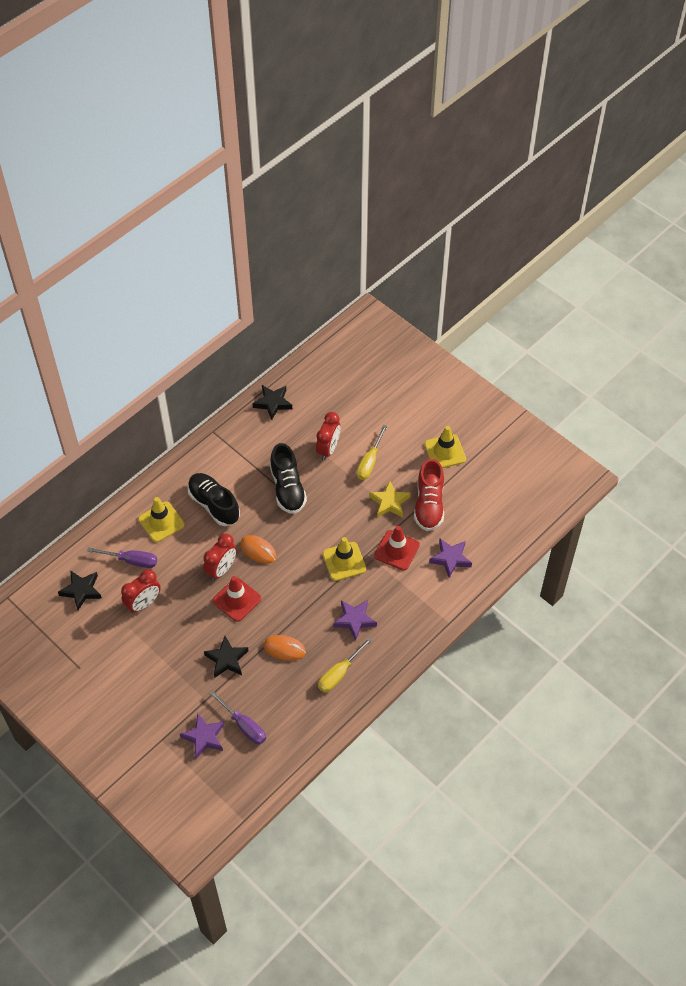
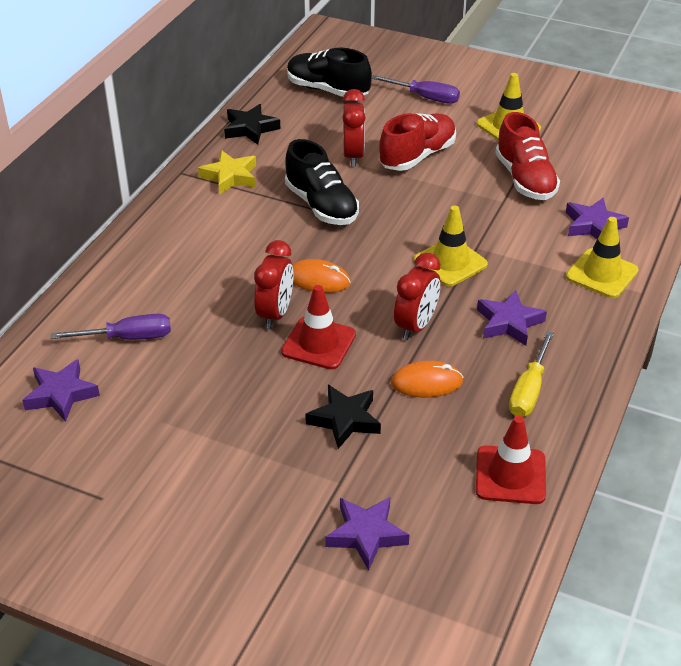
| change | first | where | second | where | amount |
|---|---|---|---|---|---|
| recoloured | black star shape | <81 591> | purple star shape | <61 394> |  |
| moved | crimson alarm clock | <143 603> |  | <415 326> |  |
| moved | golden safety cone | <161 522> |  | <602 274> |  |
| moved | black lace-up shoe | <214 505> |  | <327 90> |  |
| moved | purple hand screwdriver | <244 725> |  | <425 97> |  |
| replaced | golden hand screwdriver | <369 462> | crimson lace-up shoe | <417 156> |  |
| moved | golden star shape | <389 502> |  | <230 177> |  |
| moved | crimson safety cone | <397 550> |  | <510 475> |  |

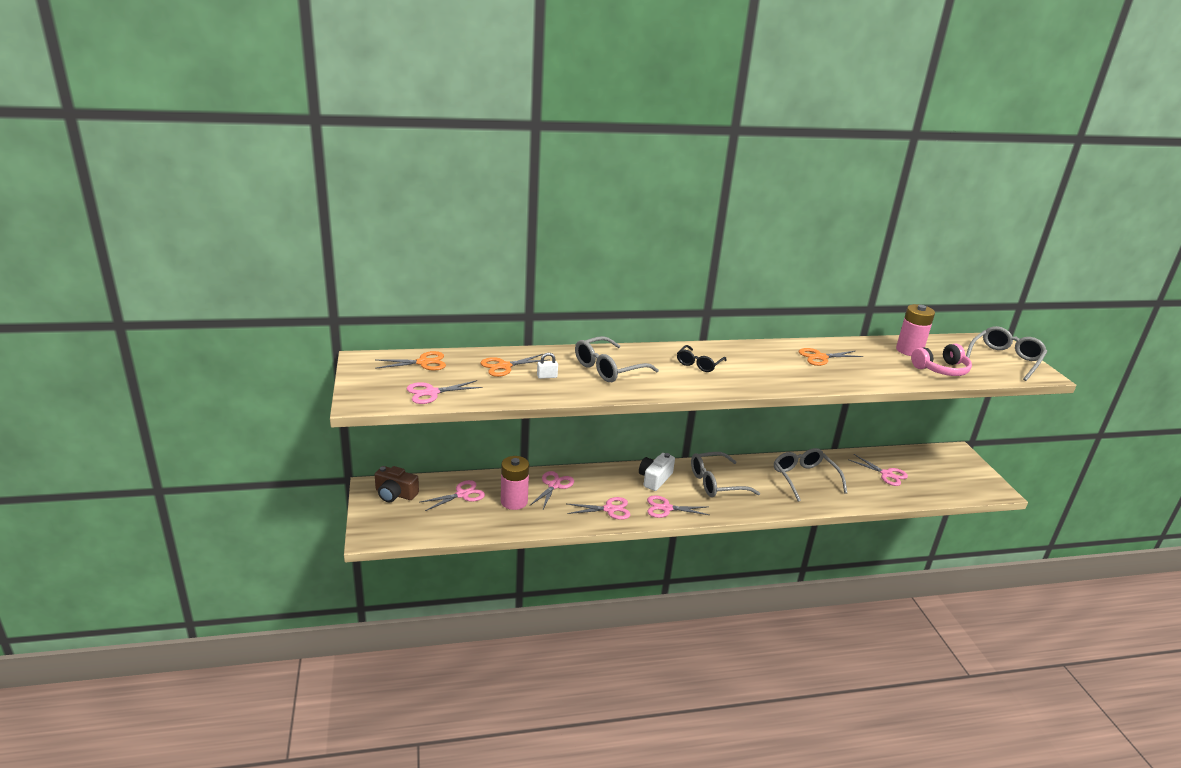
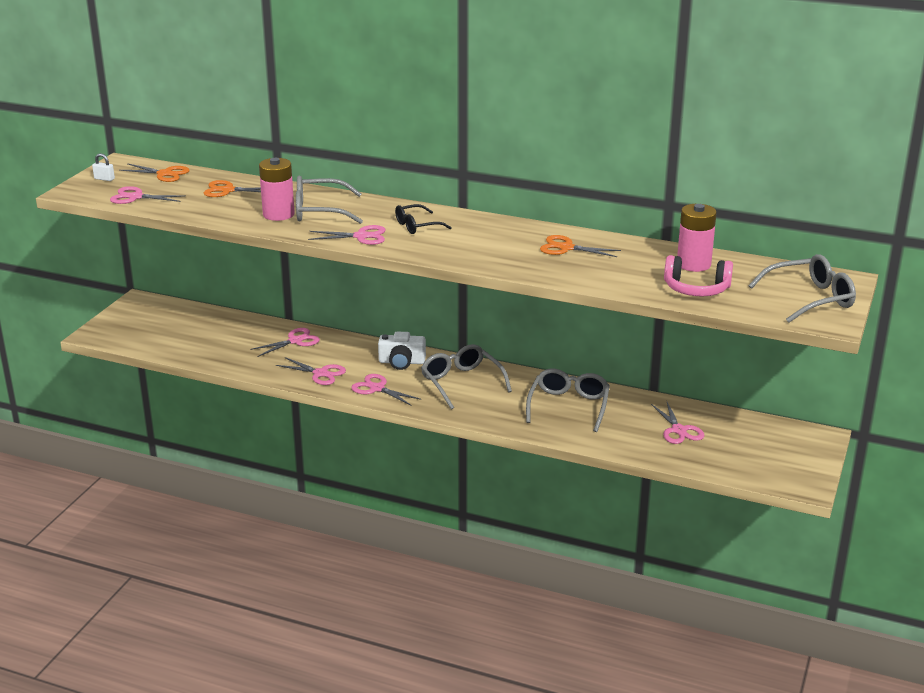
| change | first | where | second | where | amount |
|---|---|---|---|---|---|
| removed | russet photo camera | <395 494> |  |  |  |
| moved | rosy shears | <462 494> |  | <361 236> |  |
| moved | rosy AA battery | <514 501> |  | <278 214> |  |
| moved | pure white lock | <547 376> |  | <104 179> |  |
| turned | pure white photo camera | <655 479> |  | <401 362> | 150 degrees counterclockwise |
| turned | gray glasses | <716 483> |  | <461 383> | 45 degrees clockwise |

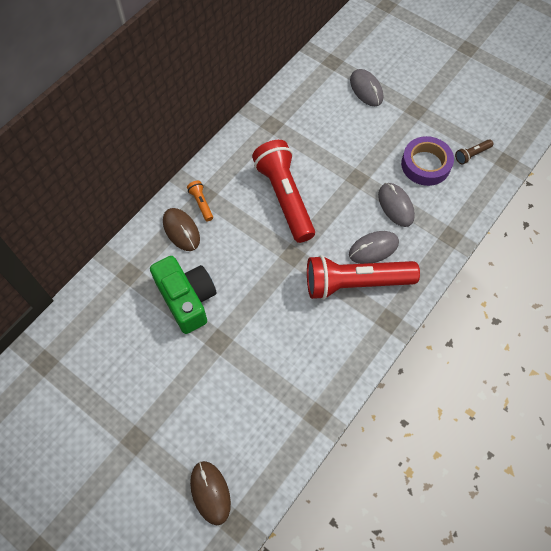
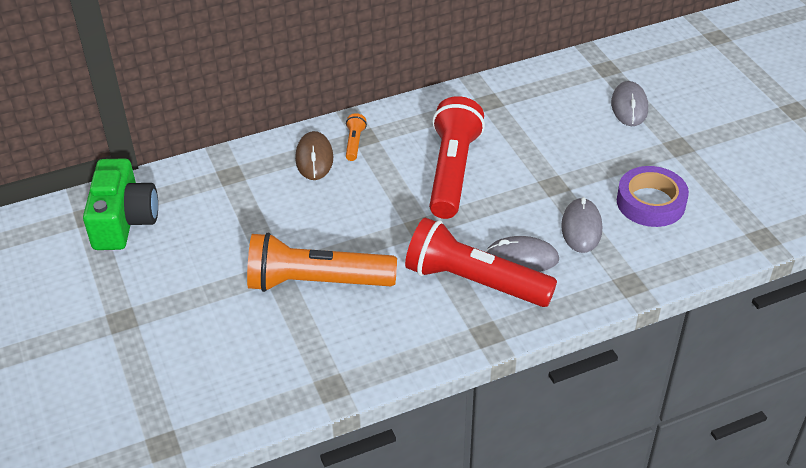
| change | first | where | second | where | amount |
|---|---|---|---|---|---|
| moved | leaf-green photo camera | <187 299> |  | <124 221> |  |
| removed | russet computer mouse | <210 492> |  |  |  |
| removed | russet flashlight | <472 155> |  |  |  |
| added |  |  | bright orange flashlight | <316 282> |  |

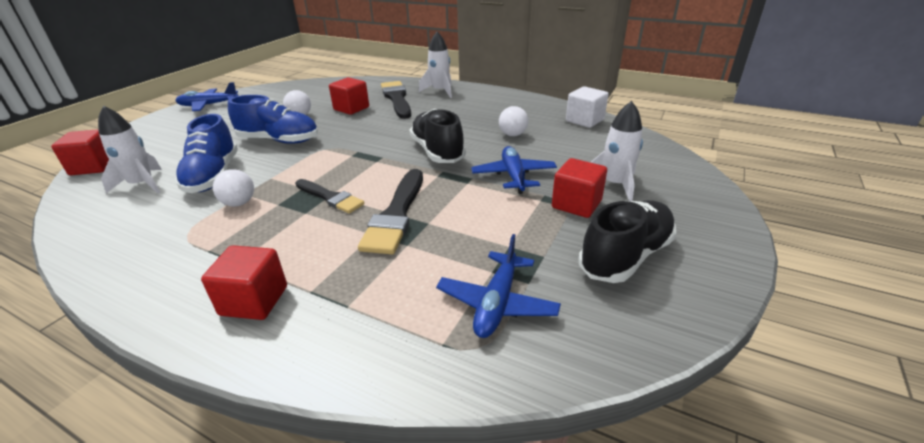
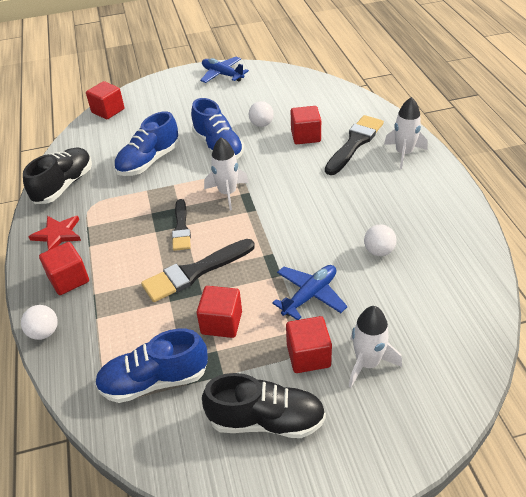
| change | first | where | second | where | amount |
|---|---|---|---|---|---|
| moved | pure white rocket | <142 184> |  | <227 193> |  |
| moved | pure white play ball | <239 203> |  | <44 332> |  |
| moved | black lace-up shoe | <437 151> |  | <64 185> |  |
| replaced | cobalt toy plane | <497 303> | cobalt lace-up shoe | <154 381> |  |
| removed | pure white solid cube | <584 120> |  |  |  |
| added |  |  | crimson star shape | <58 234> |  |
| added |  |  | crimson solid cube | <221 323> |  |

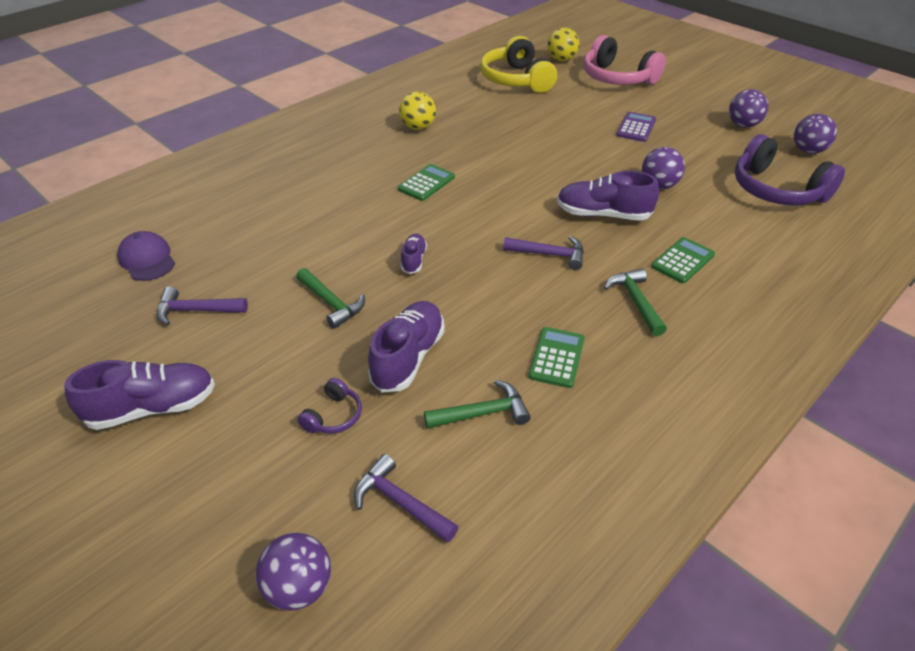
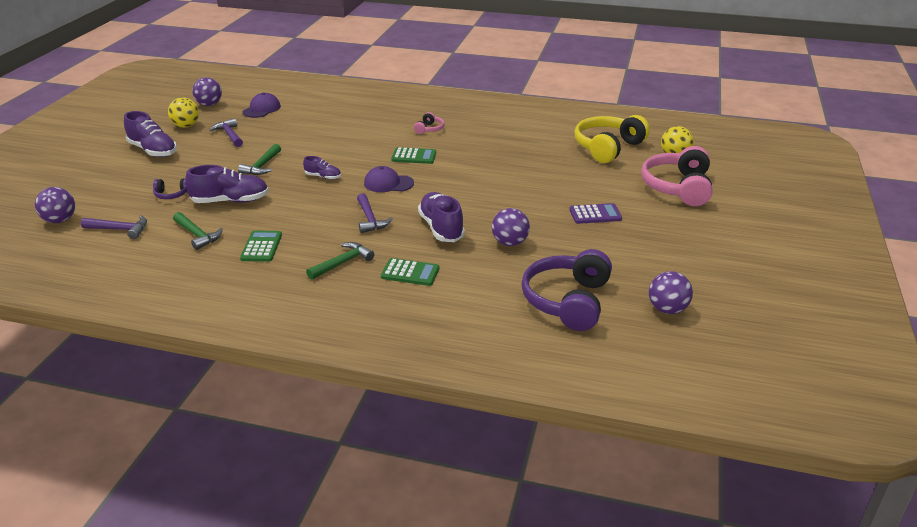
| change | first | where | second | where | amount |
|---|---|---|---|---|---|
| turned | purple claw hammer | <400 502> |  | <120 230> | 90 degrees clockwise |
| moved | golden play ball | <418 127> |  | <186 126> |  |
| turned | purple lace-up shoe | <413 260> |  | <323 177> | 45 degrees clockwise |
| turned | leaf-green adding machine | <556 357> |  | <261 247> | 75 degrees counterclockwise |
| moved | purple play ball | <743 125> |  | <209 104> |  |
| added |  |  | purple baseball cap | <388 183> |  |
| added |  |  | rosy headset | <429 129> |  |

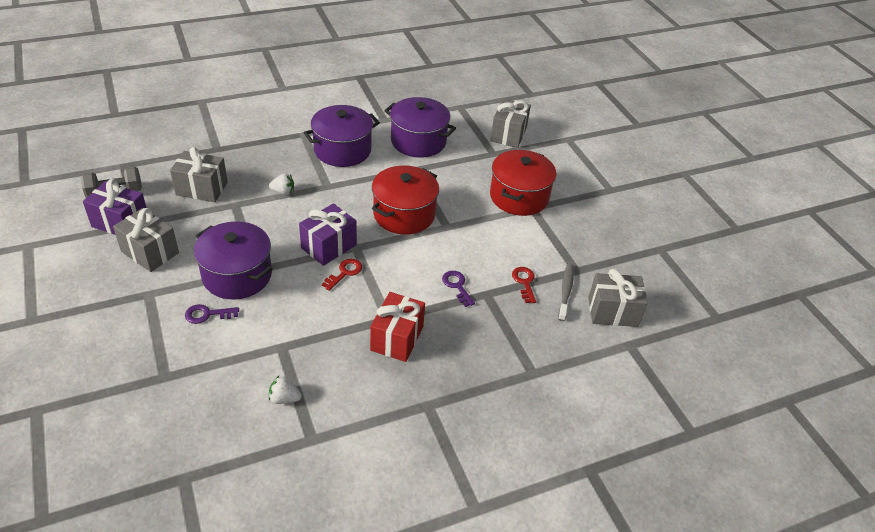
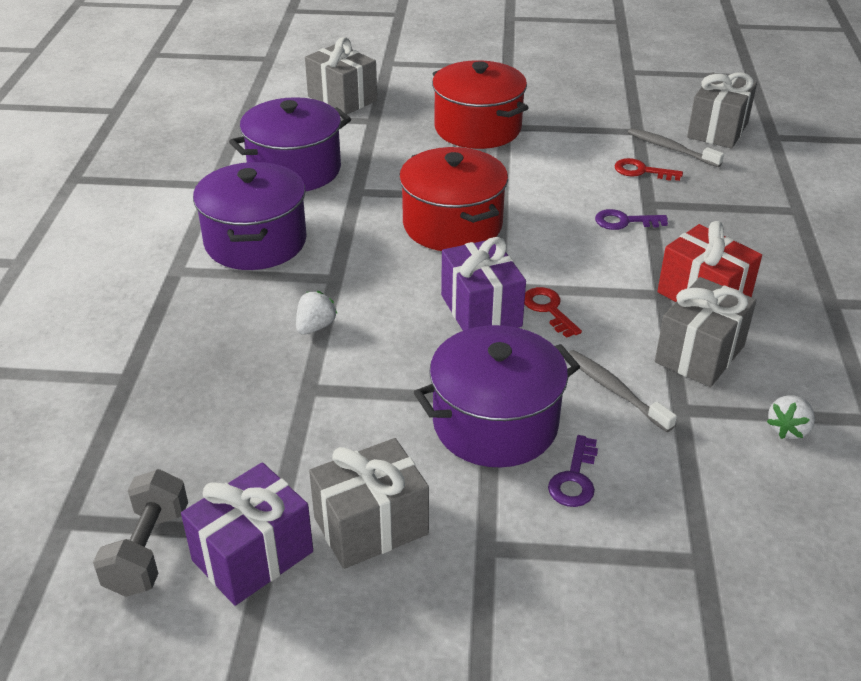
| change | first | where | second | where | amount |
|---|---|---|---|---|---|
| moved | gray present | <202 189> |  | <699 354> |  |
| added |  |  | gray dental brush | <615 390> |  |

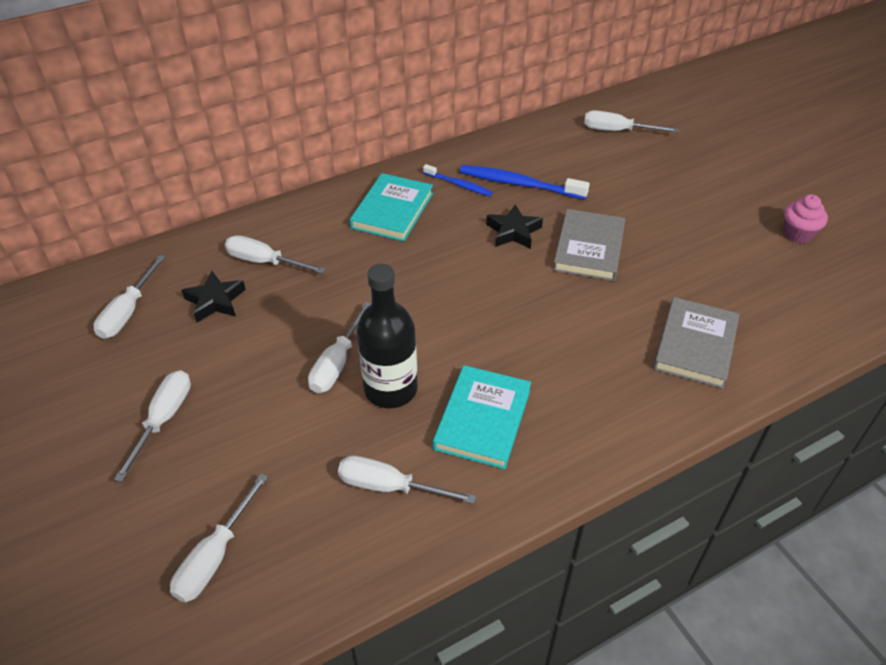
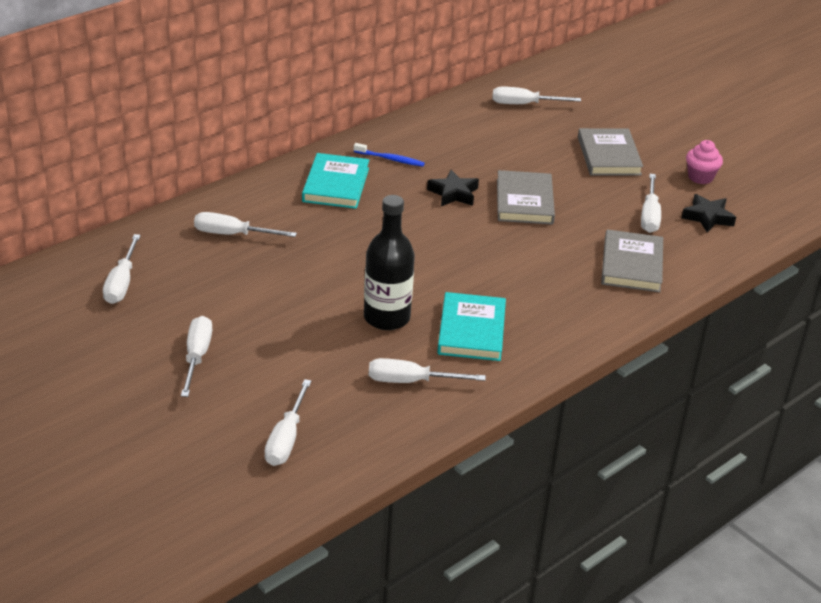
| change | first | where | second | where | amount |
|---|---|---|---|---|---|
| moved | black star shape | <215 301> |  | <707 217> |  |
| moved | pure white hand screwdriver | <337 363> |  | <649 216> |  |
| removed | cobalt dental brush | <519 184> |  |  |  |
| added |  |  | gray hardback | <608 156> |  |

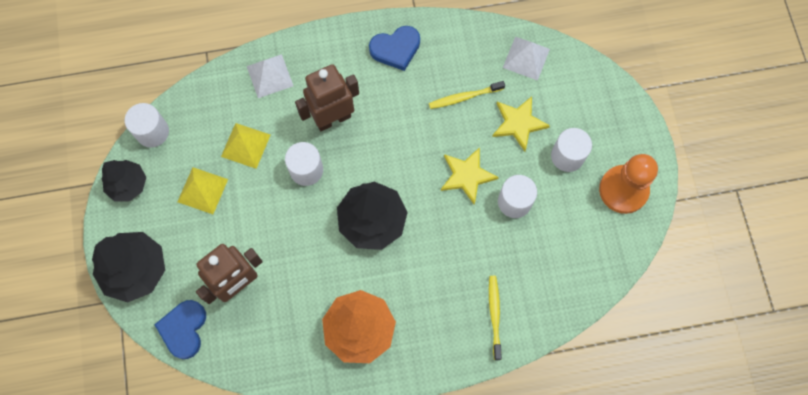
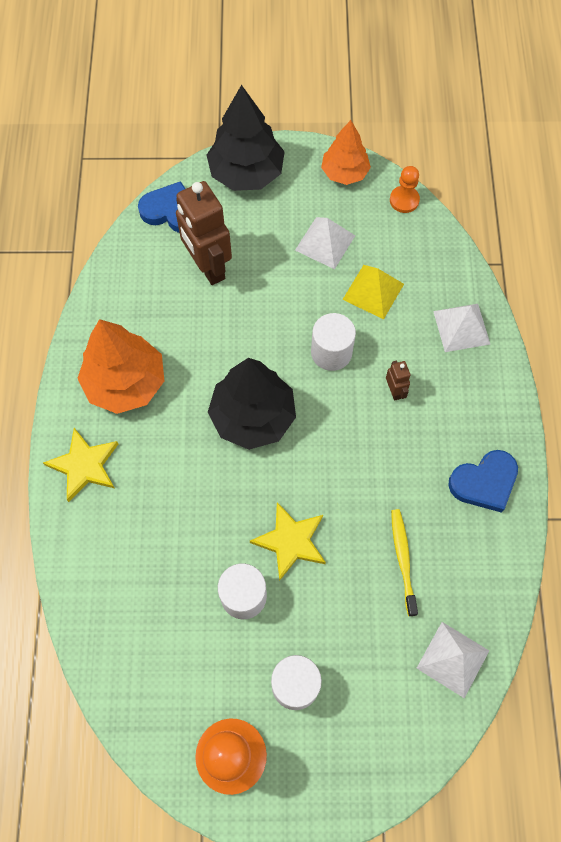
| change | first | where | second | where | amount |
|---|---|---|---|---|---|
| recoloured | black toy tree | <128 184> | bright orange toy tree | <344 173> |  |
| replaced | pure white cylinder shape | <152 132> | bright orange game pawn | <404 200> |  |
| recoloured | golden solid pyramid | <202 190> | pure white solid pyramid | <325 242> |  |
| resized | russet toy robot | <333 118> |  | <394 391> | x0.44 |
| turned | cobalt heart | <396 49> |  | <484 482> | 105 degrees counterclockwise |
| removed | golden dental brush | <494 315> |  |  |  |
| moved | golden star shape | <518 123> |  | <84 465> |  |

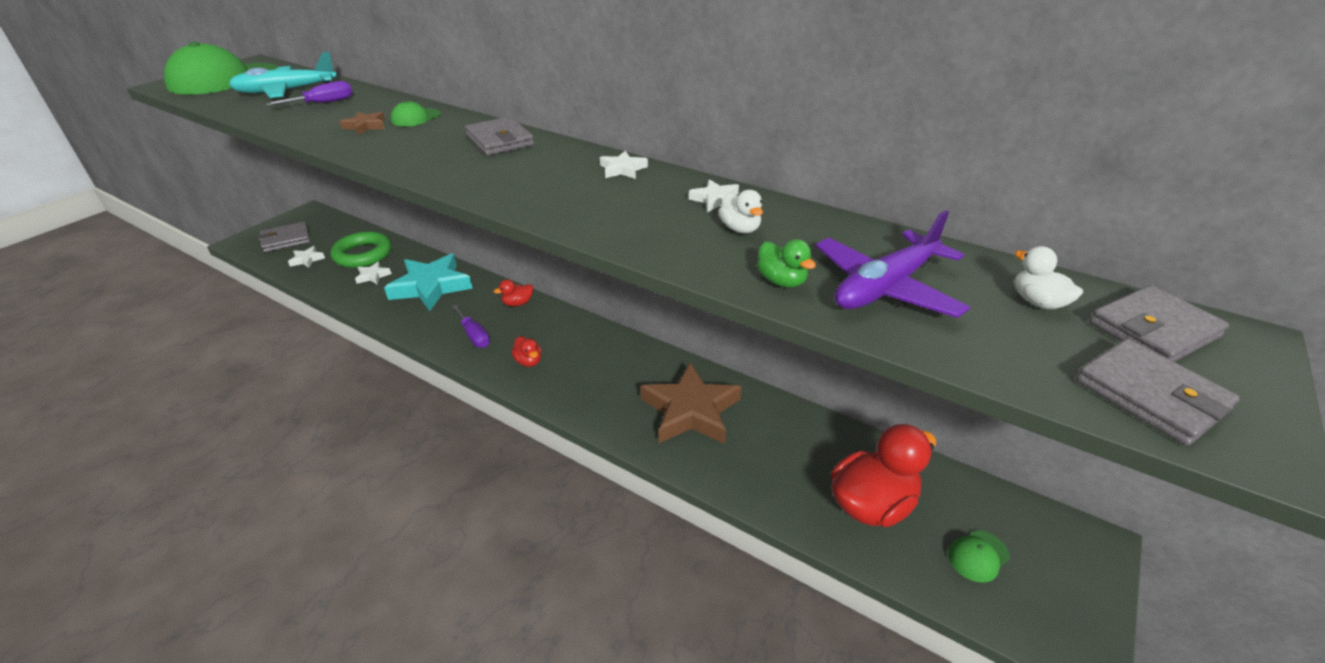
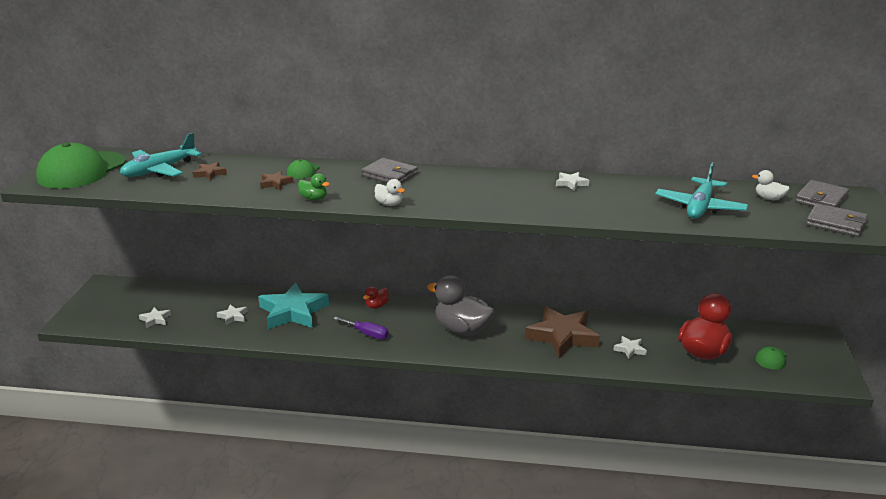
| change | first | where | second | where | amount |
|---|---|---|---|---|---|
| removed | gray billfold | <286 240> |  |  |  |
| replaced | purple hand screwdriver | <323 103> | russet star shape | <210 173> |  |
| removed | leaf-green torus | <363 254> |  |  |  |
| removed | crimson toy duck | <528 361> |  |  |  |
| moved | pure white star shape | <623 169> |  | <630 349> |  |
| moved | pure white toy duck | <740 229> |  | <389 204> |  |
| moved | leaf-green toy duck | <781 281> |  | <314 199> |  |
| recoloured | purple toy plane | <885 288> | teal toy plane | <700 207> |  |
| added |  |  | gray toy duck | <462 329> |  |

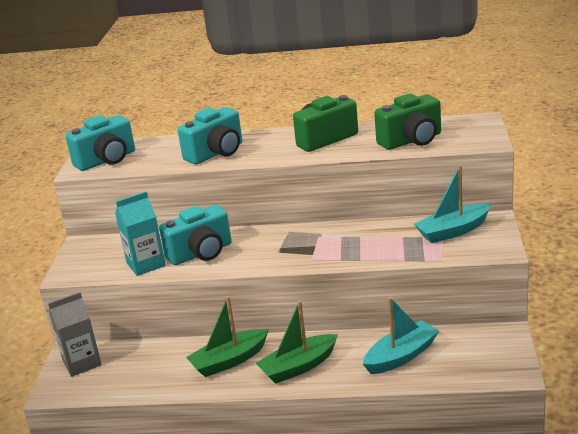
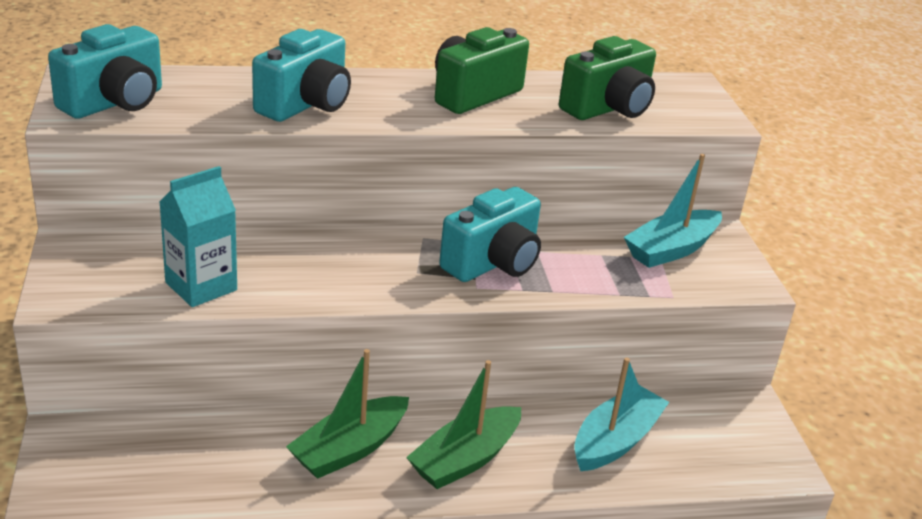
| change | first | where | second | where | amount |
|---|---|---|---|---|---|
| removed | gray carton | <82 363> |  |  |  |
| moved | teal photo camera | <201 253> |  | <493 263> |  |

